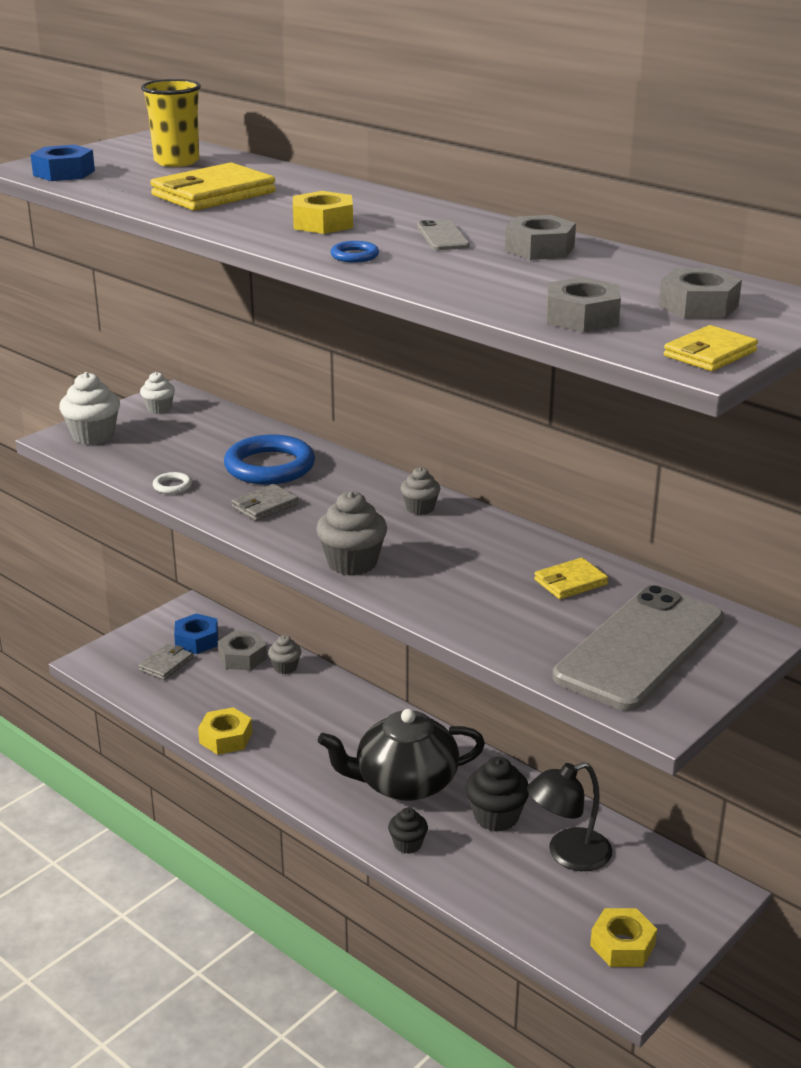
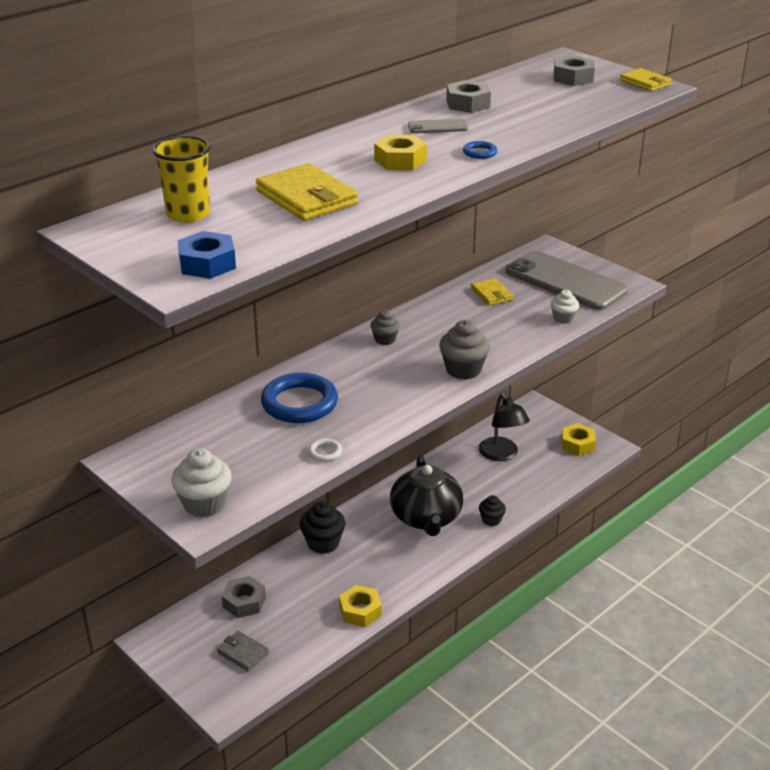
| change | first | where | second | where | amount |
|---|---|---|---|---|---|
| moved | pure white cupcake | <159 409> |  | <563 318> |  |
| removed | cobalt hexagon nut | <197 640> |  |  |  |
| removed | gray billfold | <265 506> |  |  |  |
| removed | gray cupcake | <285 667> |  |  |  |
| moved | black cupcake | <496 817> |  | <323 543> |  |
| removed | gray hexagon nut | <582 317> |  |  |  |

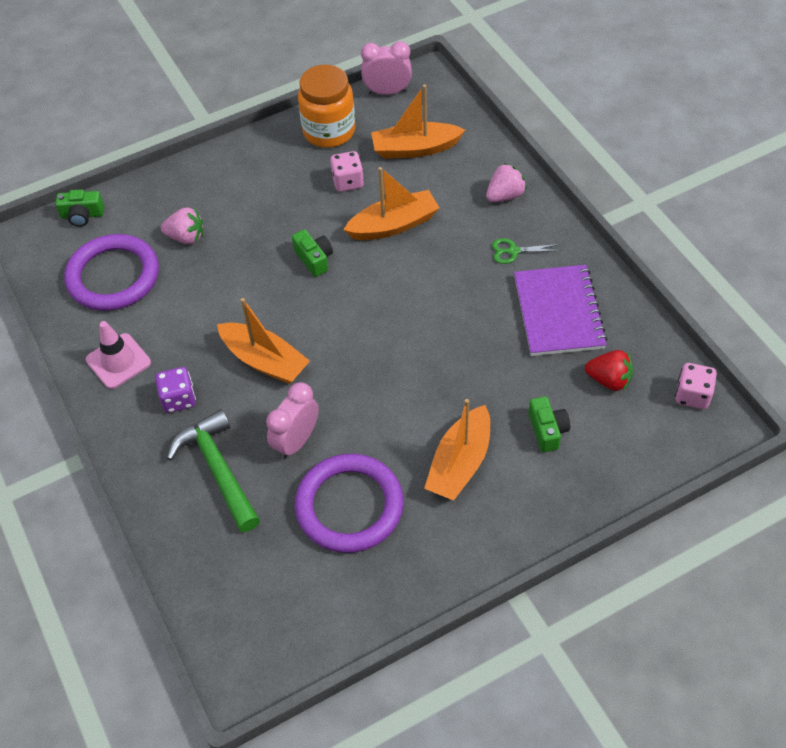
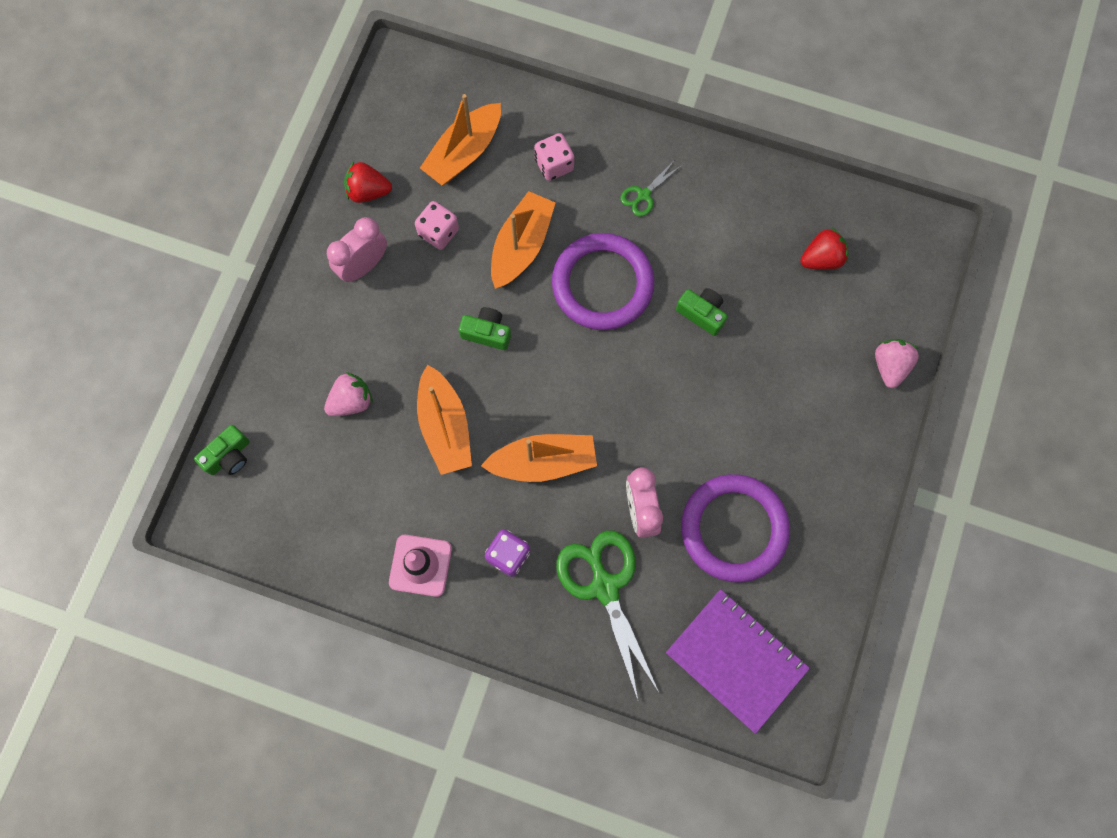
| change | first | where | second | where | amount |
|---|---|---|---|---|---|
| moved | purple torus | <113 276> |  | <602 284> |  |
| replaced | leaf-green claw hammer | <218 469> | leaf-green shears | <605 586> |  |
| replaced | bright orange jar | <329 131> | crimson berry | <368 191> |  |
| moved | rosy alarm clock | <387 92> |  | <363 266> |  |
| moved | bright orange boat | <460 463> |  | <445 426> |  |
| moved | rosy berry | <505 195> |  | <890 366> |  |
| moved | purple notebook | <558 312> |  | <736 660> |  |
| moved | leaf-green photo camera | <547 430> |  | <702 314> |  |
| moved | rosy die | <692 395> |  | <554 165> |  |

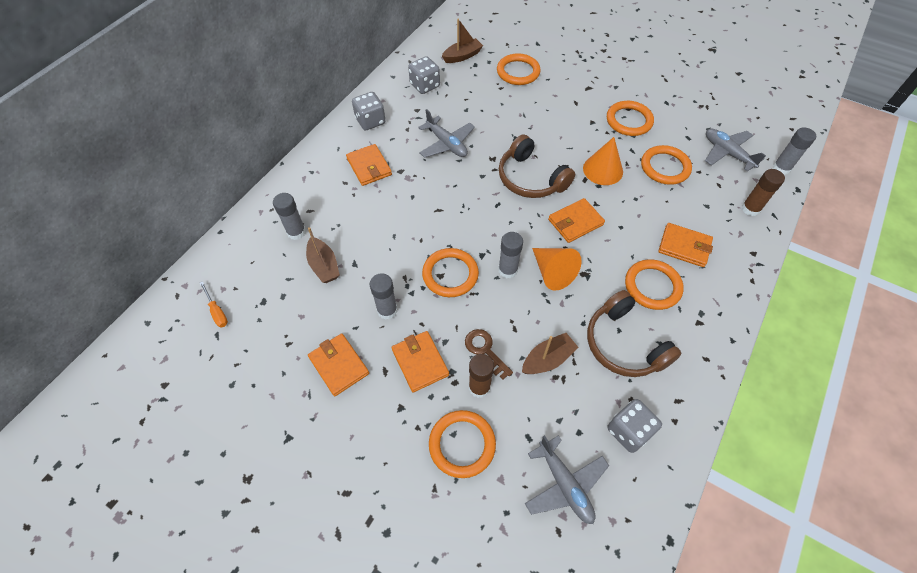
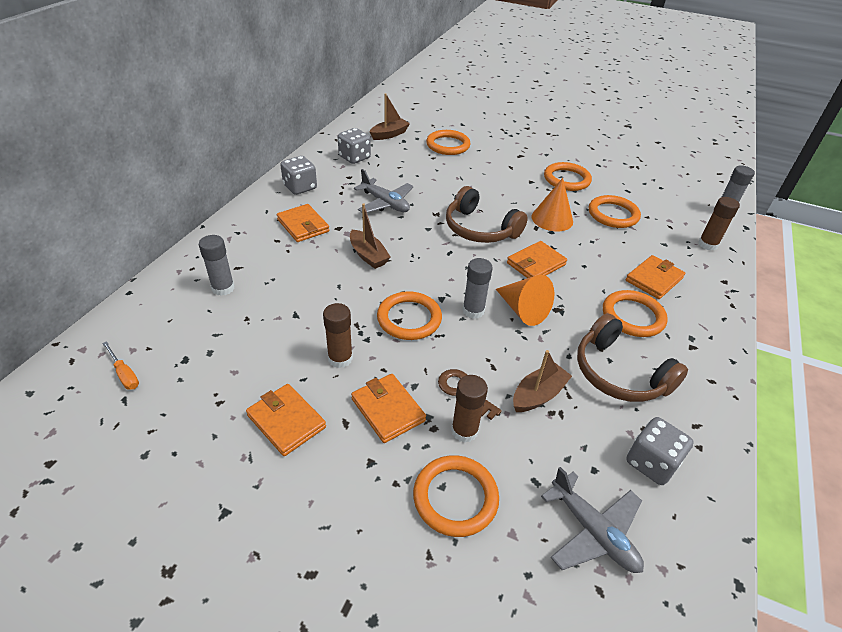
| change | first | where | second | where | amount |
|---|---|---|---|---|---|
| moved | russet boat | <324 265> |  | <368 255> |  |
| recoloured | gray glue | <387 310> | russet glue | <340 358> |  |
| turned | bright orange billfold | <684 247> |  | <654 279> | 60 degrees counterclockwise |
| removed | gray toy plane | <727 153> |  |  |  |

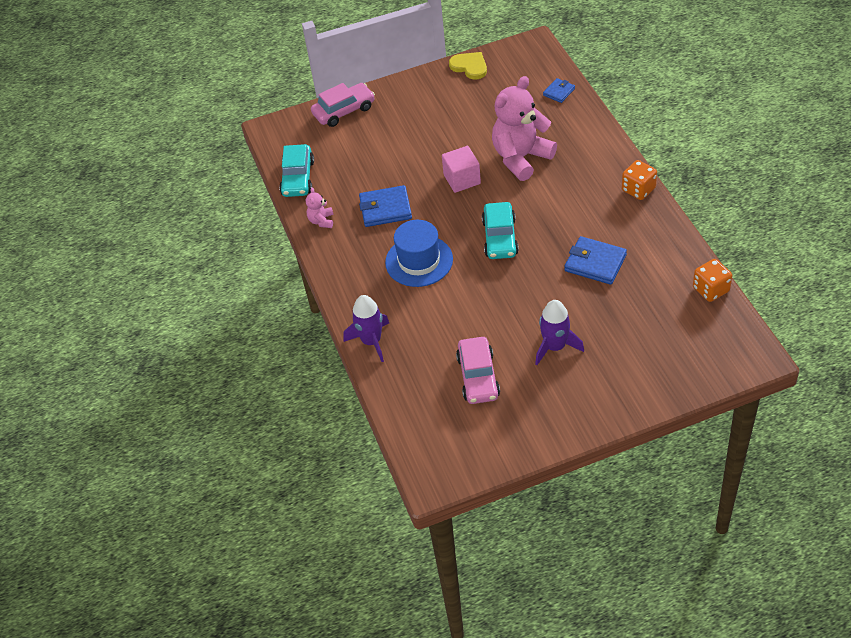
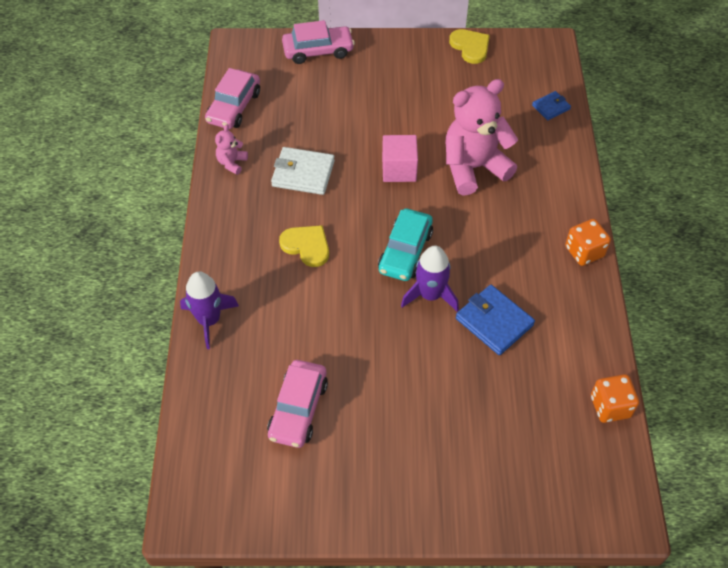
| change | first | where | second | where | amount |
|---|---|---|---|---|---|
| recoloured | teal car | <298 178> | rosy car | <234 107> |  |
| recoloured | cobalt billfold | <385 209> | pure white billfold | <303 173> |  |
| replaced | cobalt hat | <419 261> | golden heart | <306 246> |  |
| moved | purple rocket | <555 347> |  | <430 295> |  |

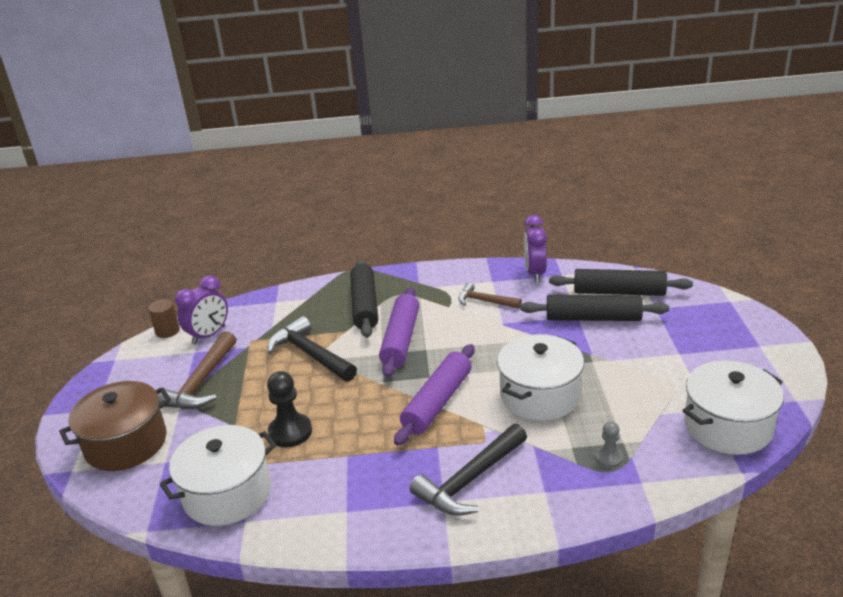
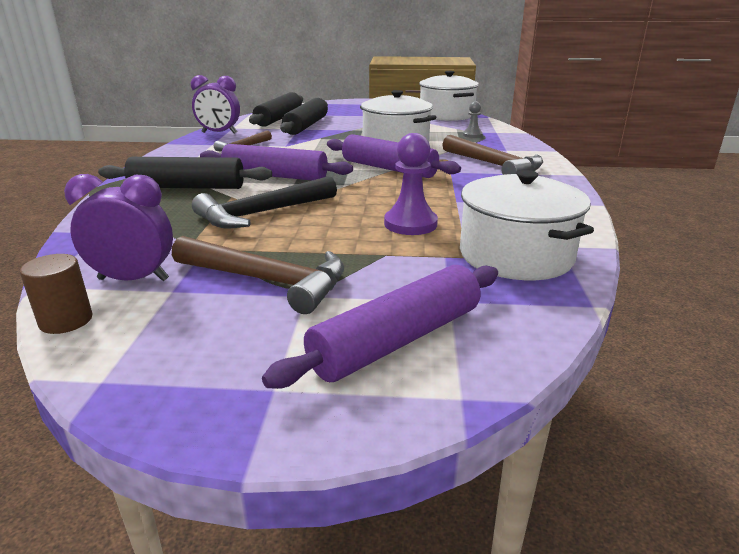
| change | first | where | second | where | amount |
|---|---|---|---|---|---|
| replaced | russet stockpot | <126 443> | purple dough roller | <397 340> |  |
| turned | purple alarm clock | <209 335> |  | <133 279> | 45 degrees counterclockwise |
| recoloured | black game pawn | <290 432> | purple game pawn | <410 224> |  |
| recoloured | black claw hammer | <470 480> | russet claw hammer | <494 165> |  |

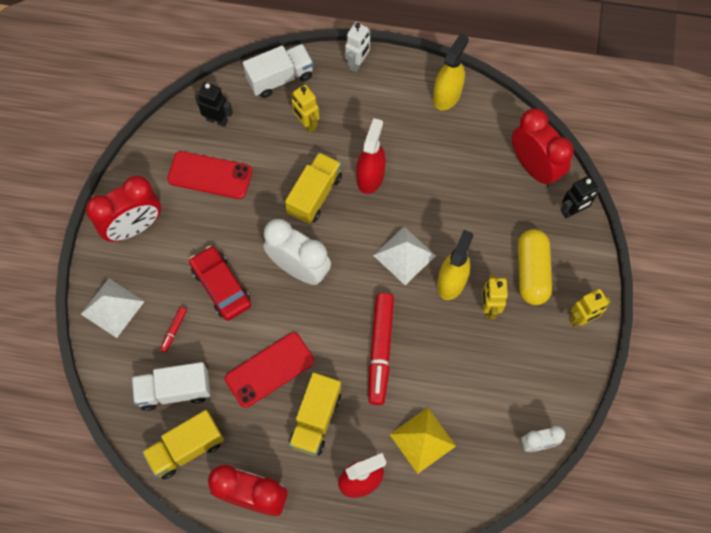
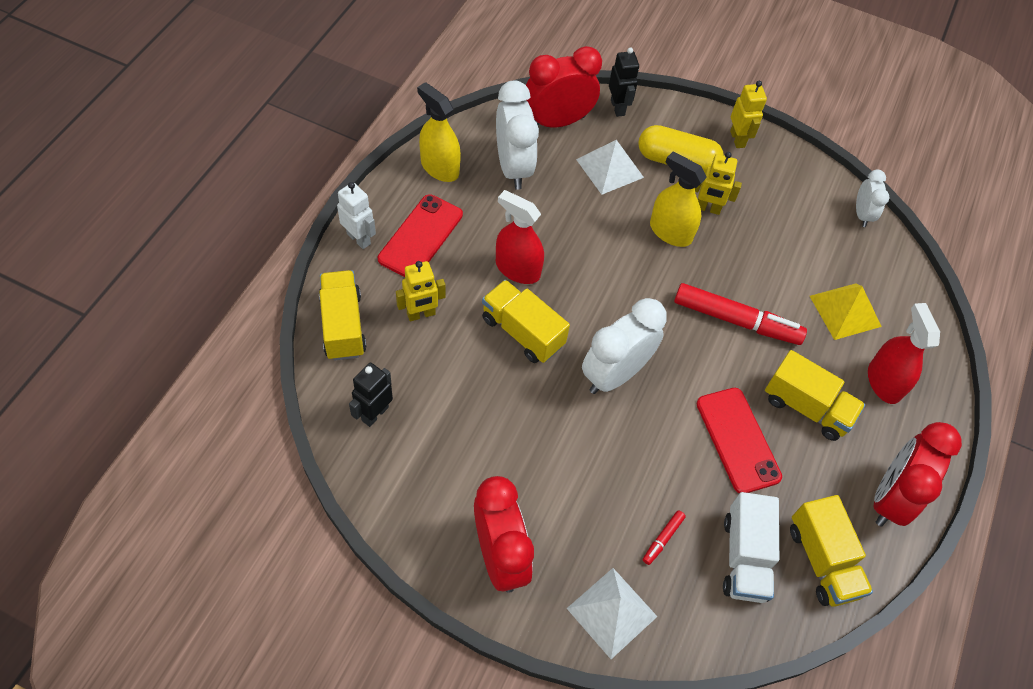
| change | first | where | second | where | amount |
|---|---|---|---|---|---|
| turned | crimson marker pen | <174 330> |  | <663 539> | 90 degrees clockwise |
| moved | crimson phone | <210 175> |  | <420 237> |  |
| removed | crimson car | <221 286> |  |  |  |
| recoloured | pure white truck | <280 78> | golden truck | <343 325> |  |
| moved | pure white solid pyramid | <404 255> |  | <609 168> |  |
| added |  |  | pure white alarm clock | <513 167> |  |

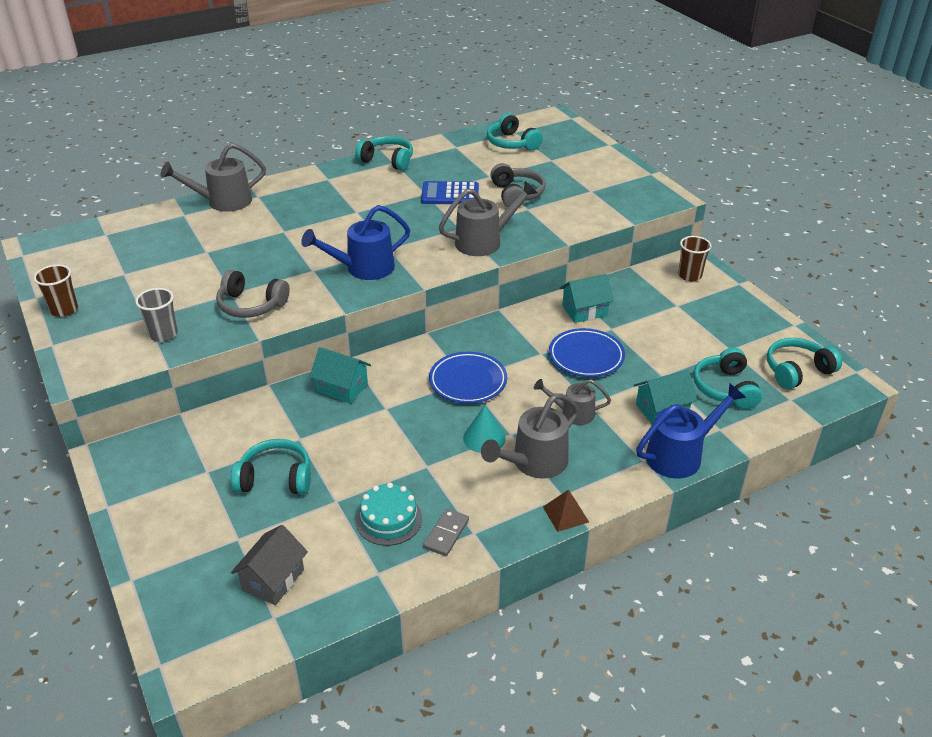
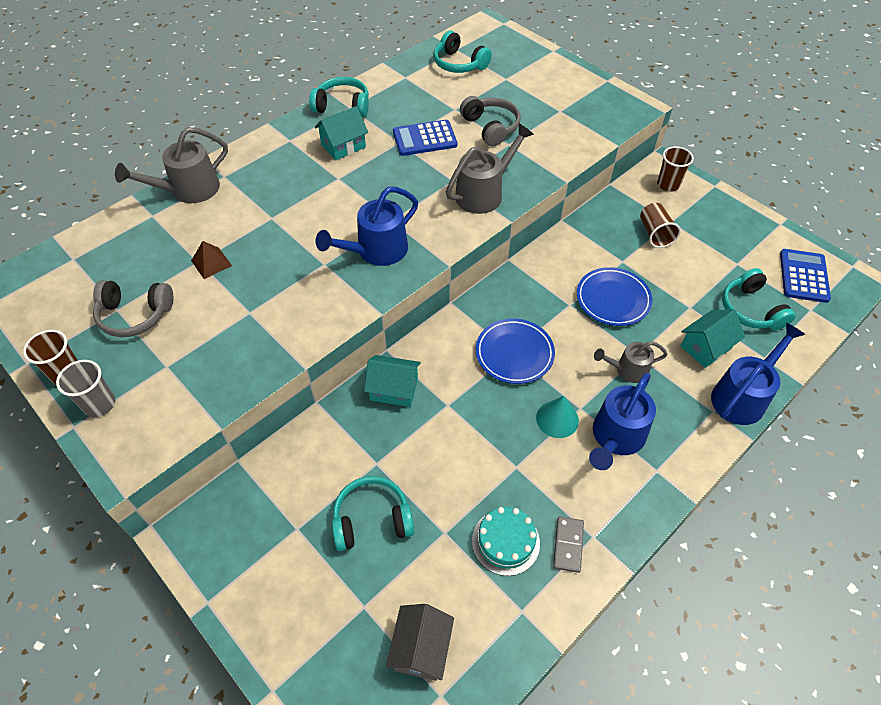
| change | first | where | second | where | amount |
|---|---|---|---|---|---|
| moved | gray beaker | <163 334> |  | <99 404> |  |
| moved | gray headset | <251 305> |  | <135 315> |  |
| recoloured | gray watering can | <534 463> | cobalt watering can | <615 438> |  |
| moved | russet solid pyramid | <565 514> |  | <211 263> |  |
| moved | teal toy house | <584 311> |  | <343 146> |  |
| replaced | teal headset | <797 371> | cobalt adding machine | <803 276> |  |
| added |  |  | russet beaker | <655 234> |  |

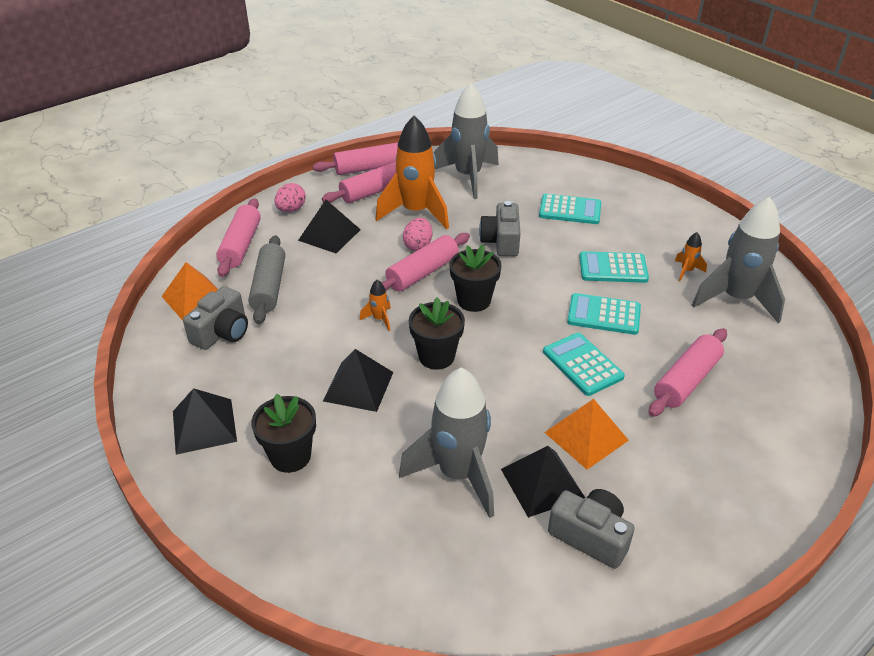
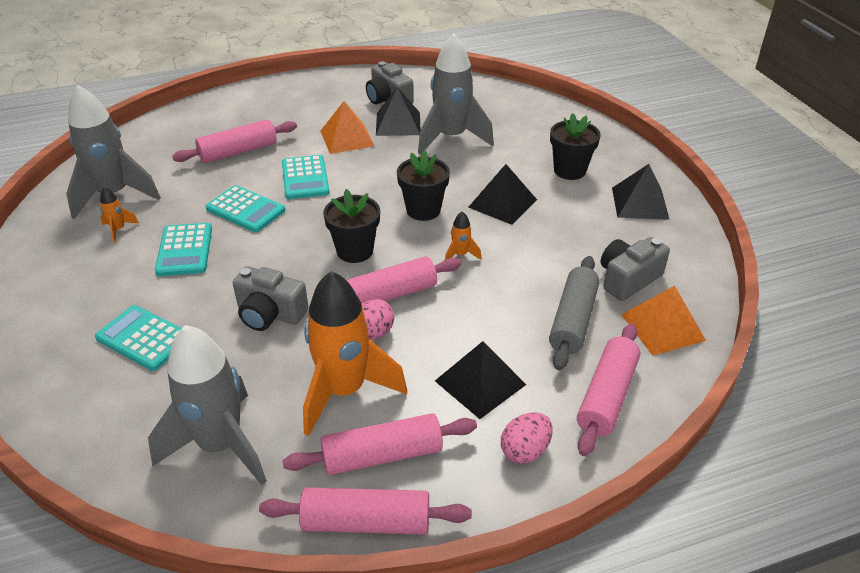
| change | first | where | second | where | amount |
|---|---|---|---|---|---|
| turned | gray photo camera | <501 241> |  | <270 314> | 90 degrees clockwise |
| turned | teal adding machine | <613 268> |  | <185 250> | 60 degrees clockwise |

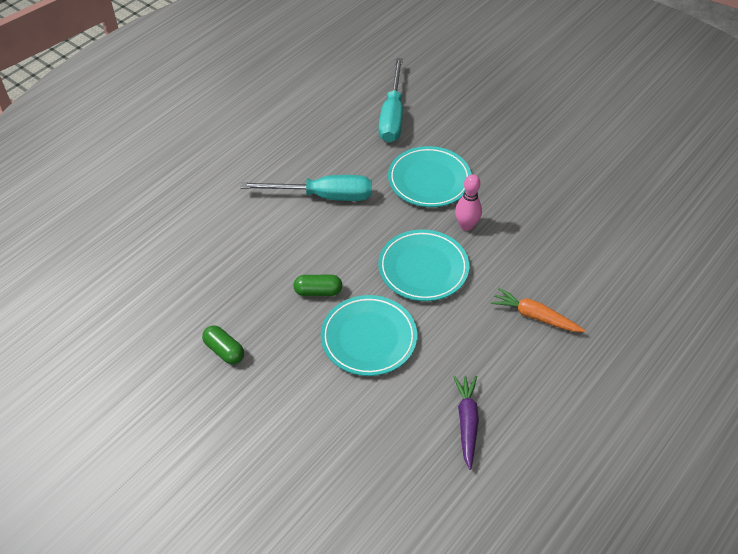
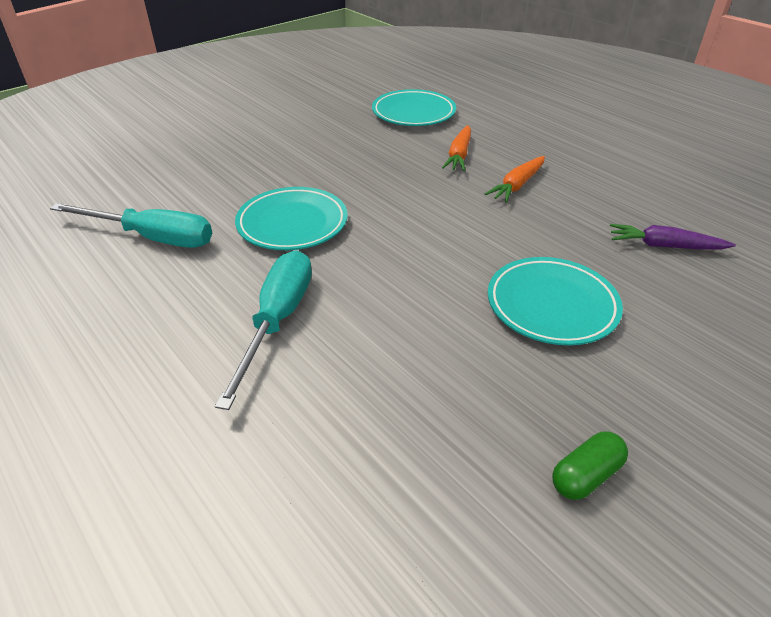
| change | first | where | second | where | amount |
|---|---|---|---|---|---|
| removed | leaf-green capsule | <318 291> |  |  |  |
| moved | teal plate | <423 268> |  | <413 113> |  |
| removed | rosy bowling pin | <466 225> |  |  |  |
| added |  |  | bright orange carrot | <459 155> |  |

